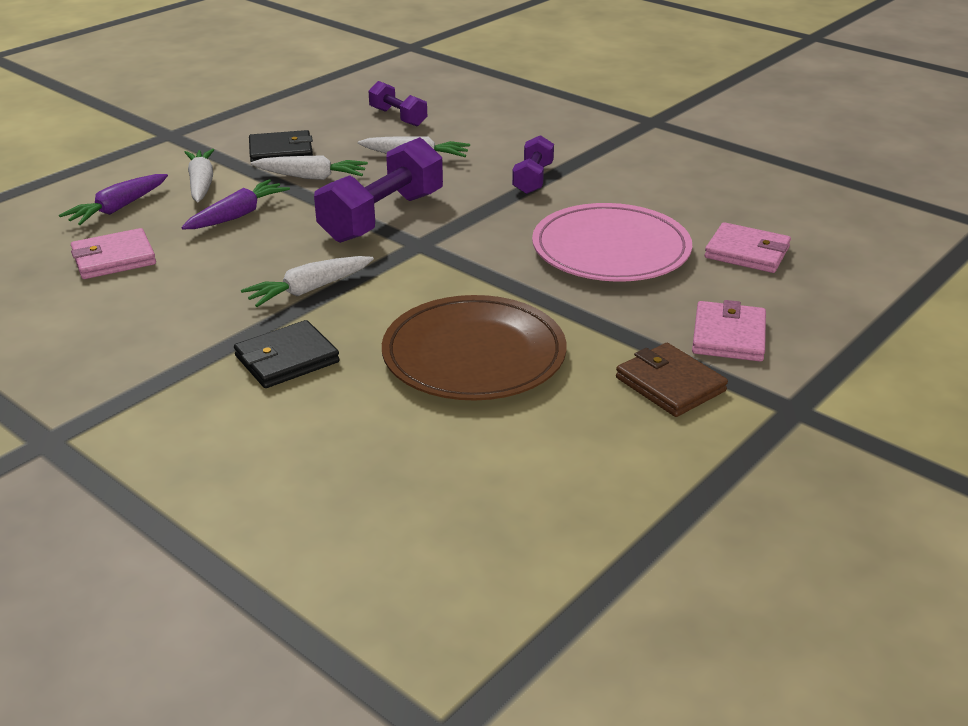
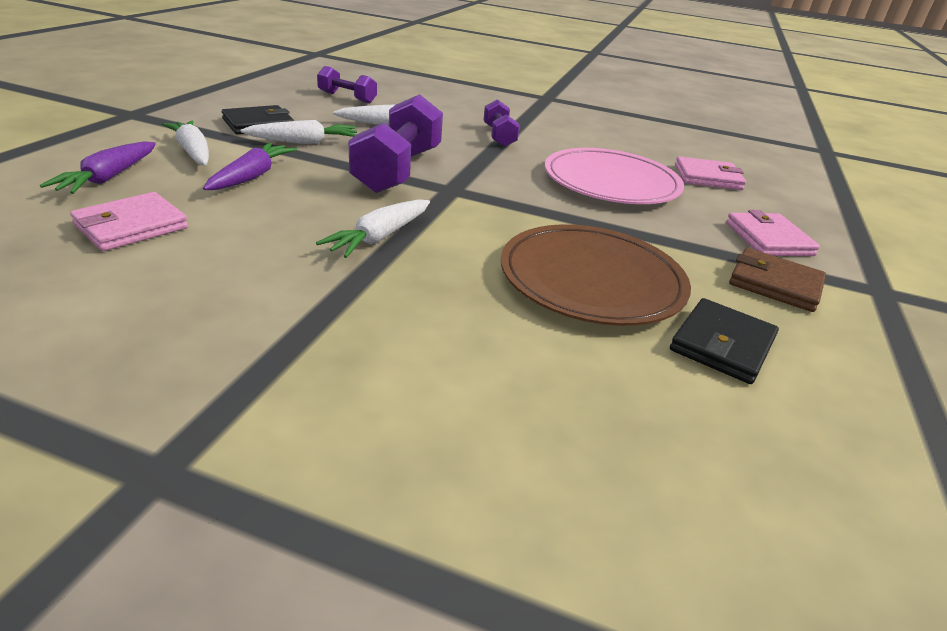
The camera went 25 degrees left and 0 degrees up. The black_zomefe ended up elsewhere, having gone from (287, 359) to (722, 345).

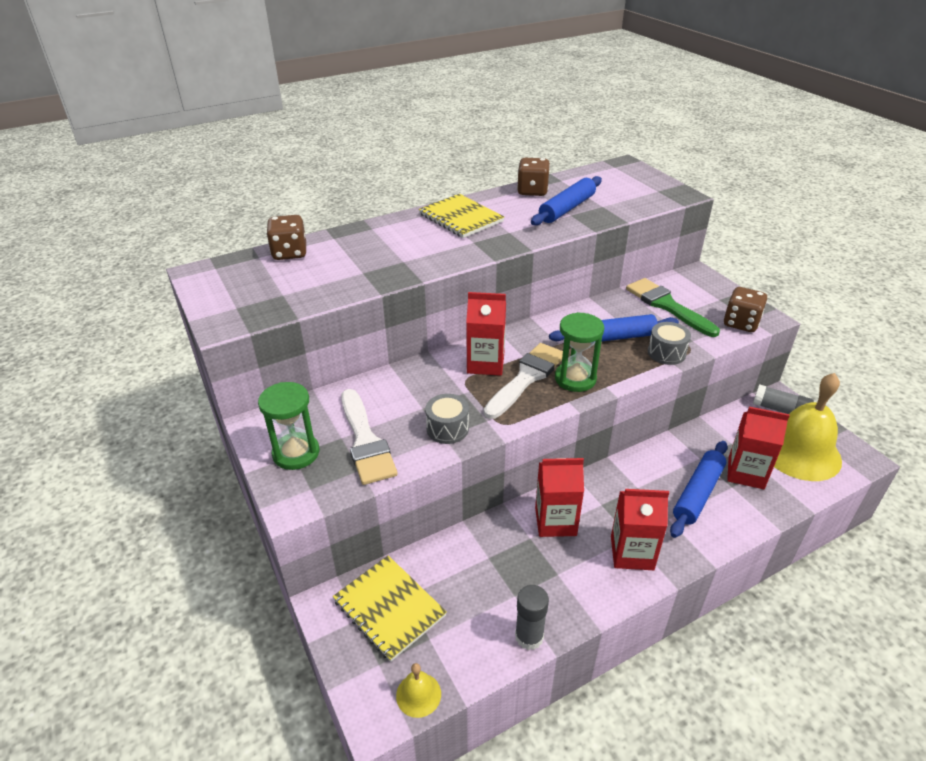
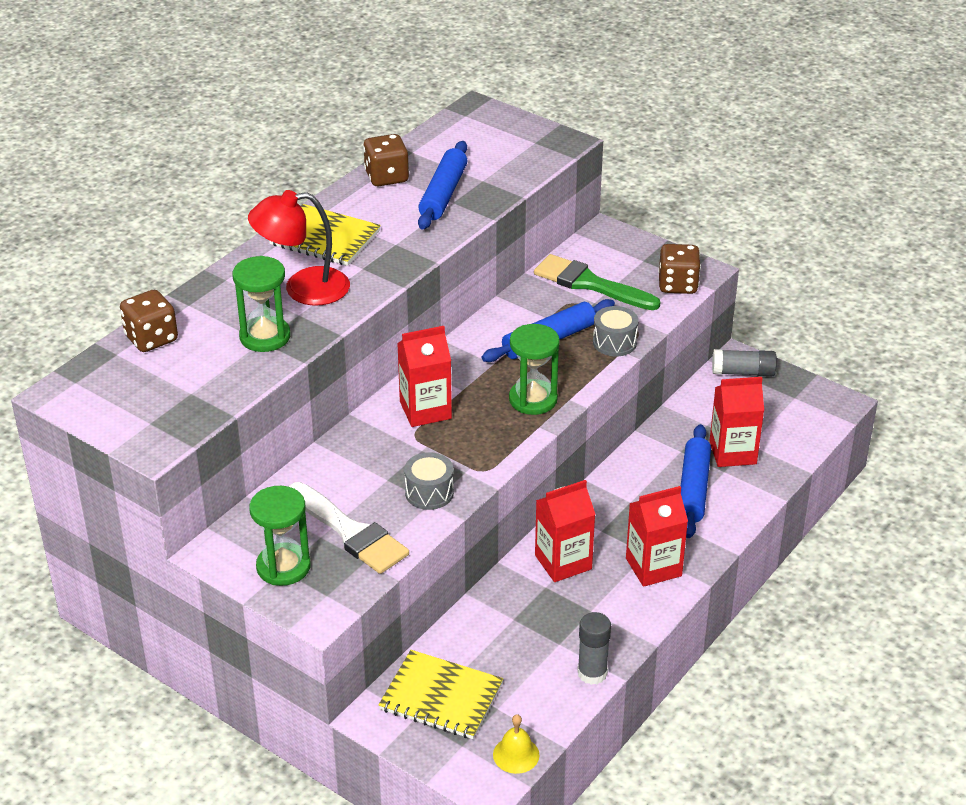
The camera went 25 degrees left and 0 degrees up. The second view lost the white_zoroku at (526, 377). The second view lost the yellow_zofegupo at (800, 452). The second view gained the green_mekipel at (265, 337). The second view gained the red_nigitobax at (303, 288).

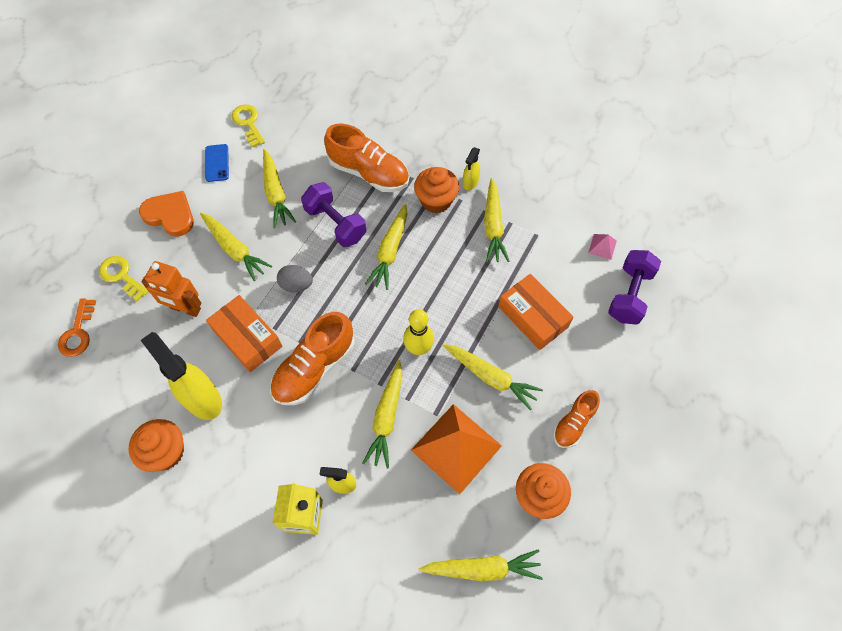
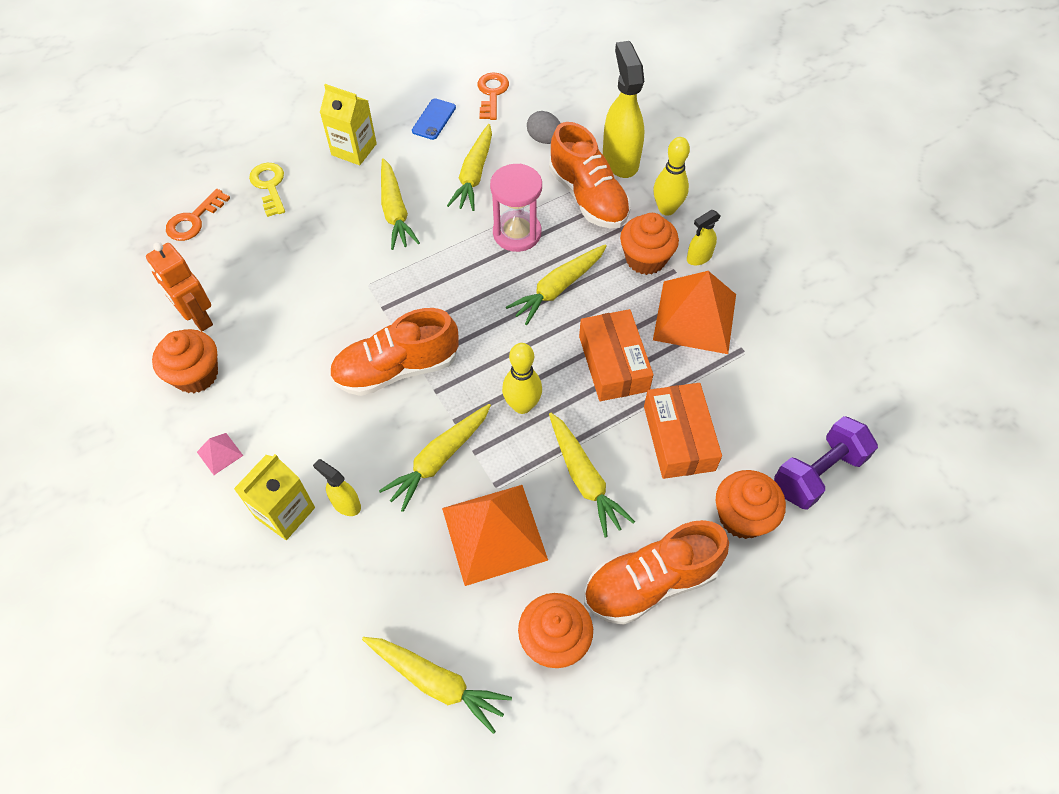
The camera went 30 degrees right and 5 degrees down. Where the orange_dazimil stood at (170, 215), the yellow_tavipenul came to stand at (354, 149). The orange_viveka ended up elsewhere, having gone from (185, 308) to (197, 317). The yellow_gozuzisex ended up elsewhere, having gone from (202, 398) to (620, 160). The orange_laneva ended up elsewhere, having gone from (247, 338) to (613, 363). What was the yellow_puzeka at (248, 123) turned into the orange_puzeka at (492, 94). The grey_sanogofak ended up elsewhere, having gone from (296, 285) to (544, 139). Where the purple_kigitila stood at (335, 224), the pink_mekipel came to stand at (517, 233). Where the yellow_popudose stood at (493, 226), the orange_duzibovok came to stand at (695, 317). The size of the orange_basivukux at (573, 423) changed by a factor of 1.70. The pink_duzibovok ended up elsewhere, having gone from (602, 246) to (220, 453). The second view gained the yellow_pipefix at (667, 209). The second view gained the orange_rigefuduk at (742, 516).

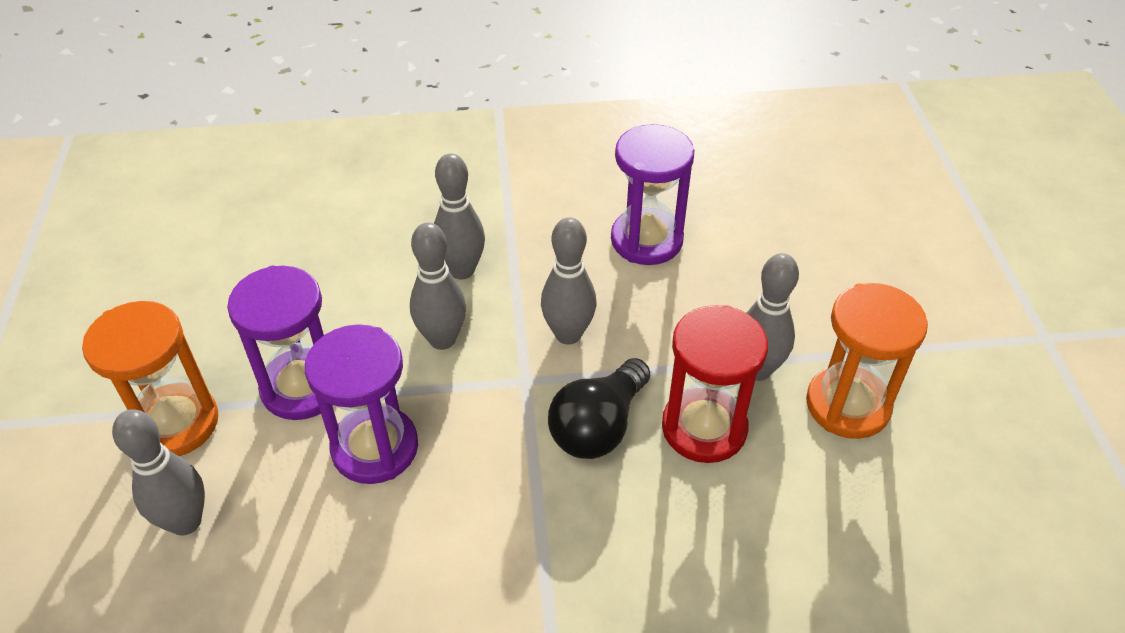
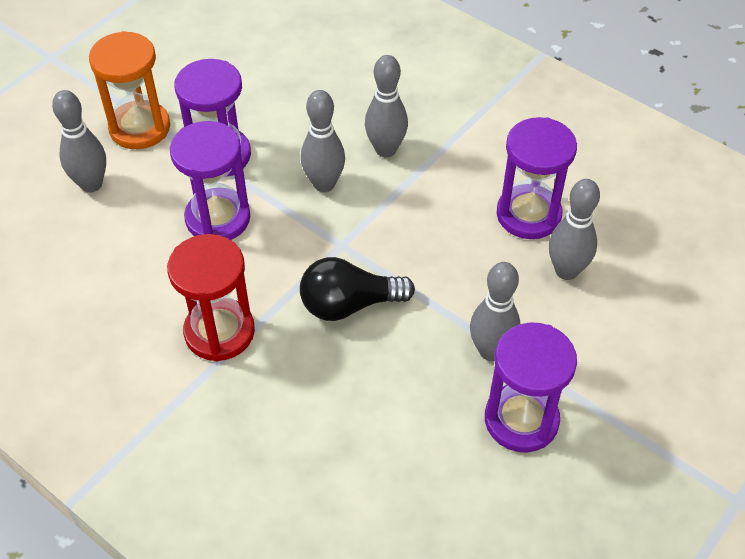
The camera went 45 degrees right and 5 degrees up. The grey_pipefix ended up elsewhere, having gone from (568, 334) to (566, 271). The red_mekipel ended up elsewhere, having gone from (704, 428) to (219, 332). What was the orange_mekipel at (847, 405) turned into the purple_mekipel at (521, 420).

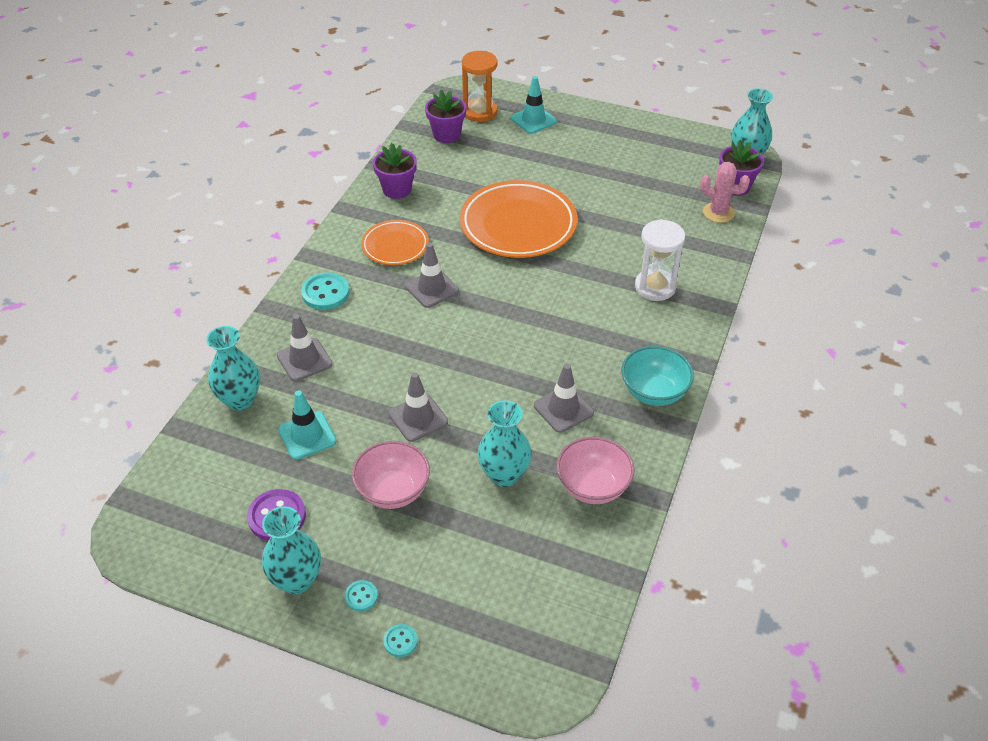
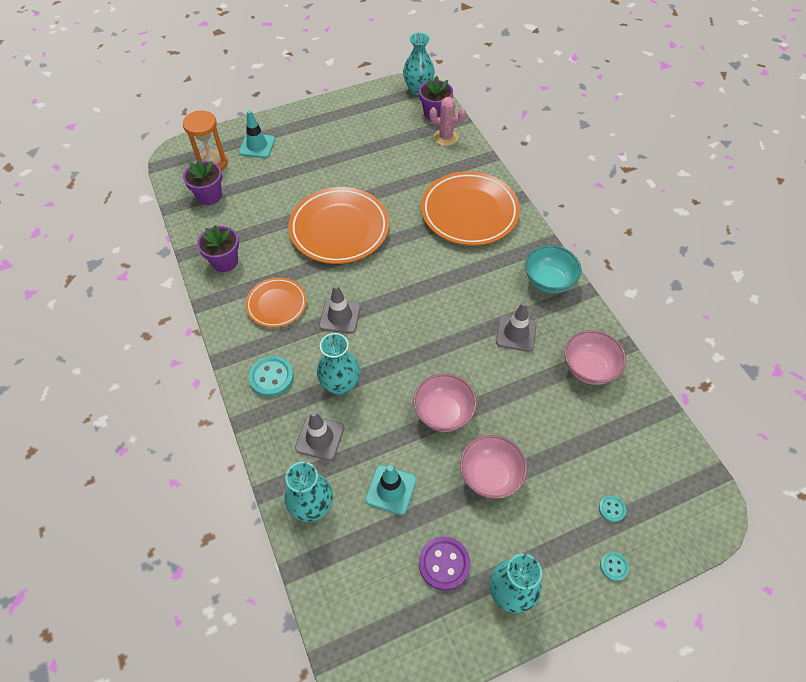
The camera went 45 degrees left and 10 degrees up. The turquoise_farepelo ended up elsewhere, having gone from (361, 596) to (612, 509). Where the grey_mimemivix stood at (418, 418), the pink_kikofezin came to stand at (443, 413). The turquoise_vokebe ended up elsewhere, having gone from (504, 474) to (340, 385). Where the white_mekipel stood at (655, 287), the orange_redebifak came to stand at (469, 212). The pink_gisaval at (718, 212) ended up facing another way, 45 degrees clockwise from before.

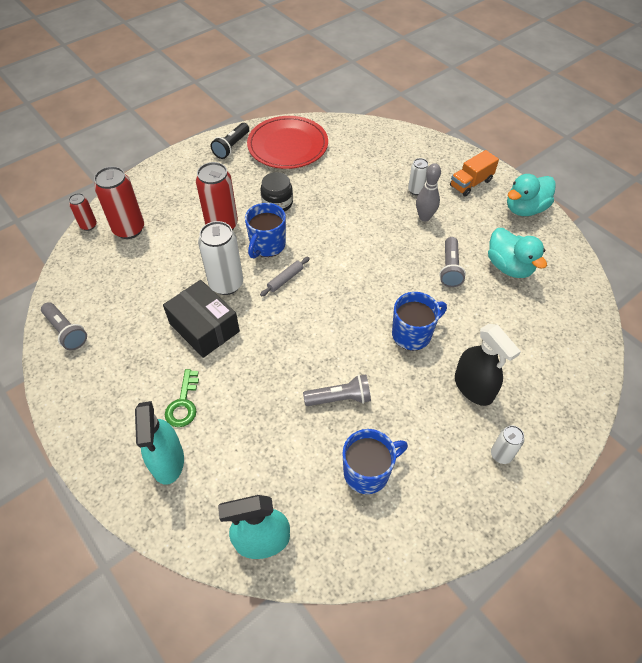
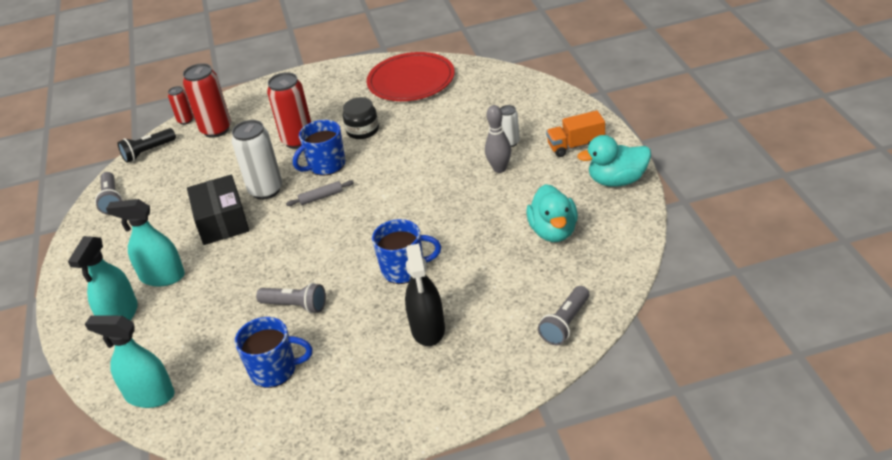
The camera went 30 degrees right and 15 degrees down. Where the green_puzeka stood at (183, 404), the turquoise_gozuzisex came to stand at (162, 277). The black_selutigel ended up elsewhere, having gone from (231, 147) to (148, 152). The grey_selutigel ended up elsewhere, having gone from (450, 268) to (565, 324). The second view lost the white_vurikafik at (501, 454).

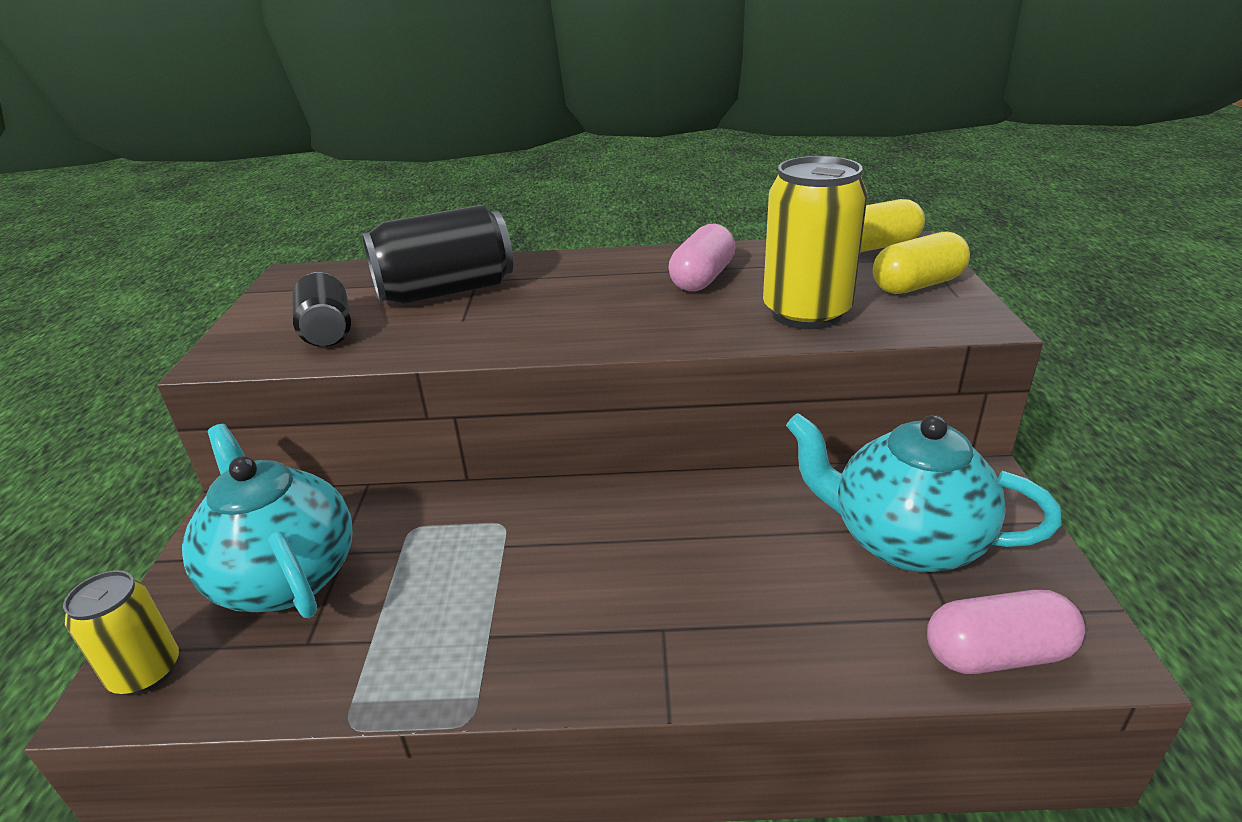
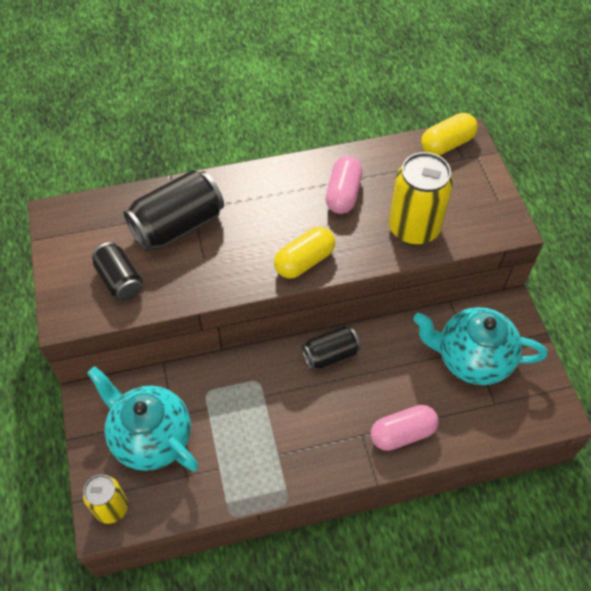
The camera went 15 degrees left and 25 degrees up. The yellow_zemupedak ended up elsewhere, having gone from (917, 285) to (304, 261). The pink_zemupedak ended up elsewhere, having gone from (997, 654) to (402, 433). The second view gained the black_vurikafik at (330, 355).

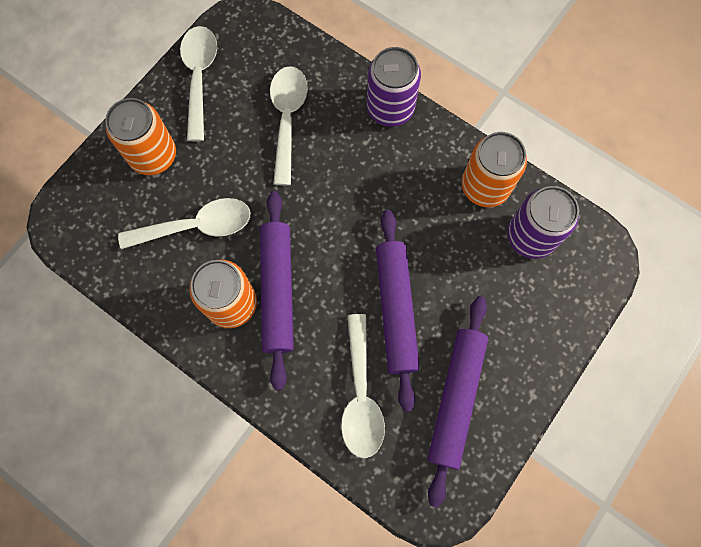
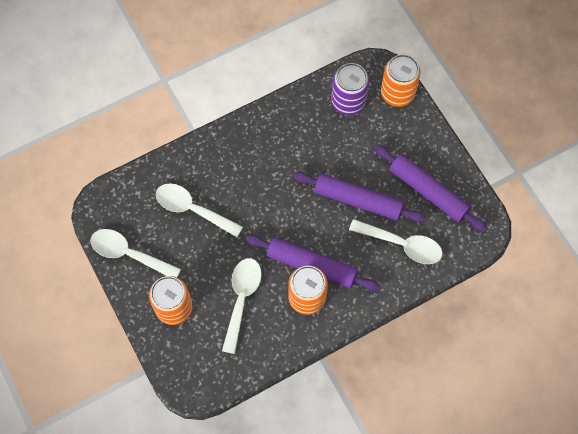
The camera went 65 degrees left and 5 degrees down. The second view lost the purple_vurikafik at (390, 108). The orange_vurikafik ended up elsewhere, having gone from (485, 187) to (397, 93).

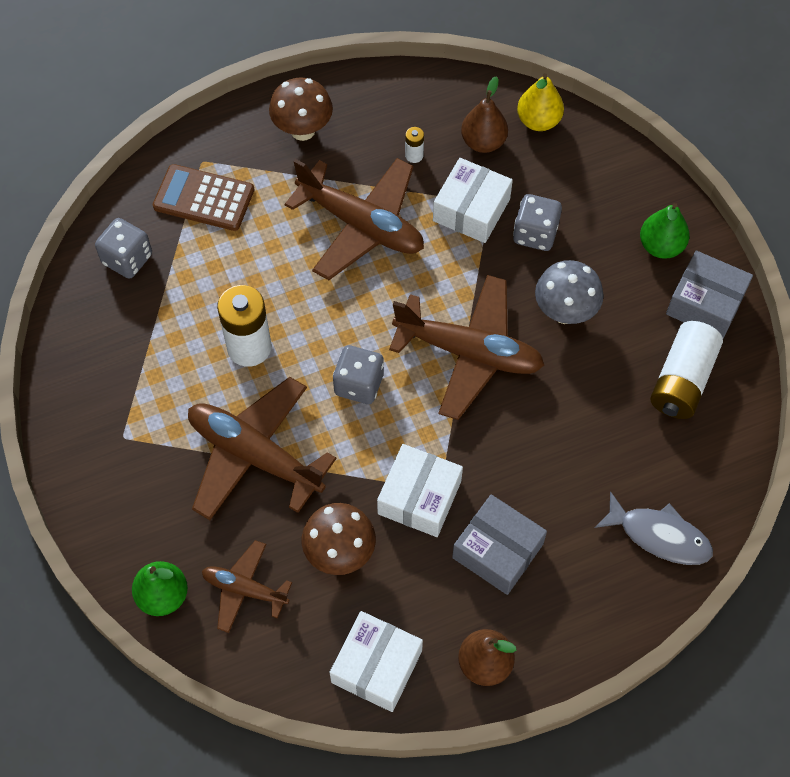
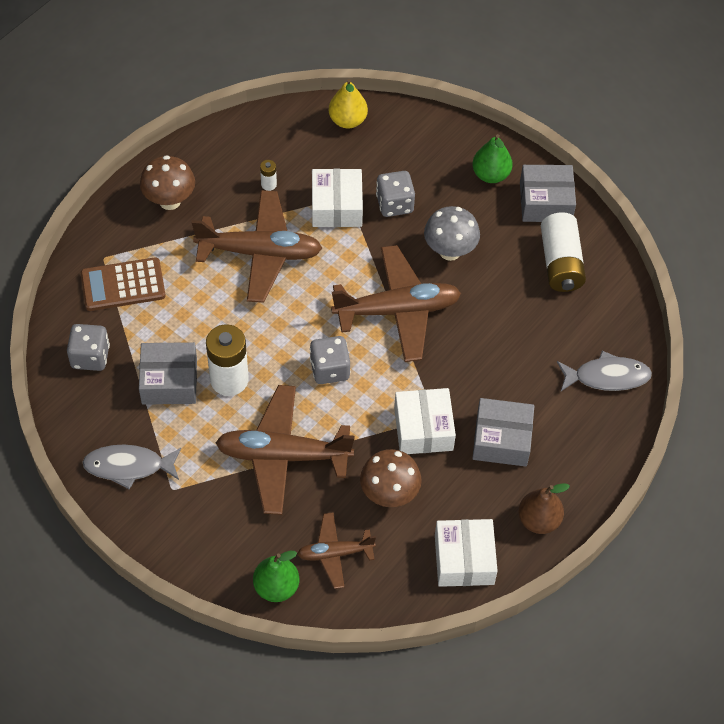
The camera went 30 degrees left and 5 degrees down. The second view lost the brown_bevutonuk at (483, 142). The second view gained the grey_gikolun at (128, 466). The second view gained the grey_laneva at (169, 381).

